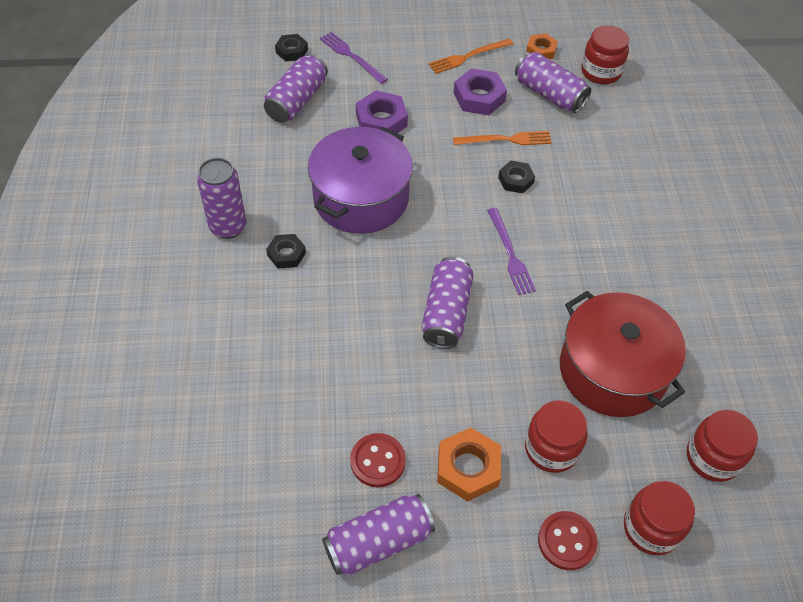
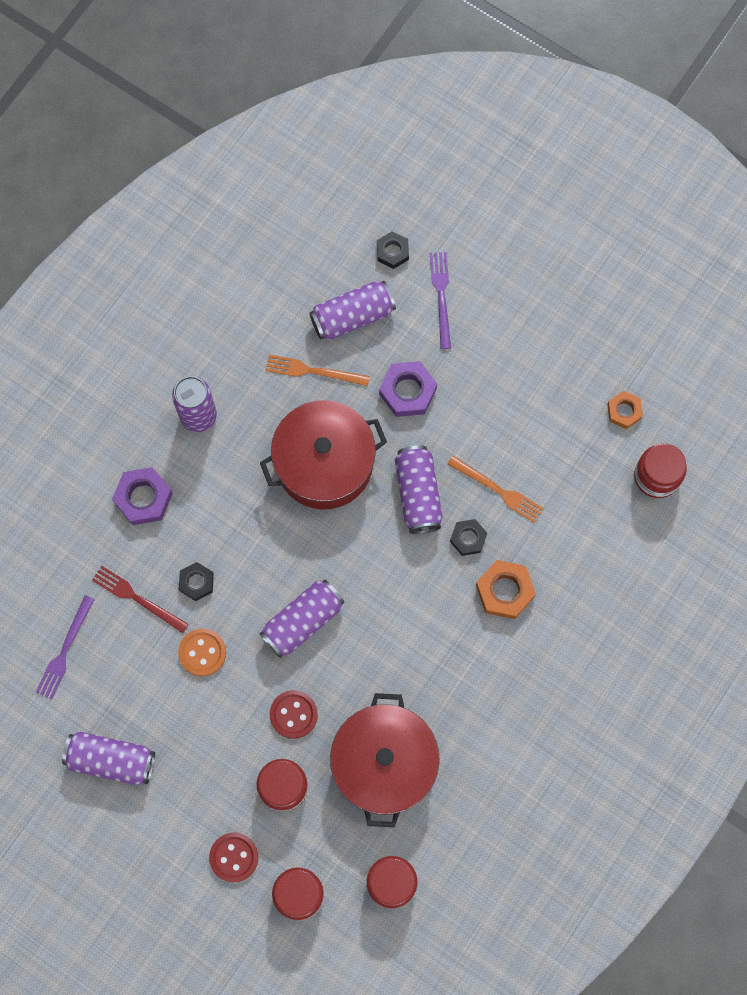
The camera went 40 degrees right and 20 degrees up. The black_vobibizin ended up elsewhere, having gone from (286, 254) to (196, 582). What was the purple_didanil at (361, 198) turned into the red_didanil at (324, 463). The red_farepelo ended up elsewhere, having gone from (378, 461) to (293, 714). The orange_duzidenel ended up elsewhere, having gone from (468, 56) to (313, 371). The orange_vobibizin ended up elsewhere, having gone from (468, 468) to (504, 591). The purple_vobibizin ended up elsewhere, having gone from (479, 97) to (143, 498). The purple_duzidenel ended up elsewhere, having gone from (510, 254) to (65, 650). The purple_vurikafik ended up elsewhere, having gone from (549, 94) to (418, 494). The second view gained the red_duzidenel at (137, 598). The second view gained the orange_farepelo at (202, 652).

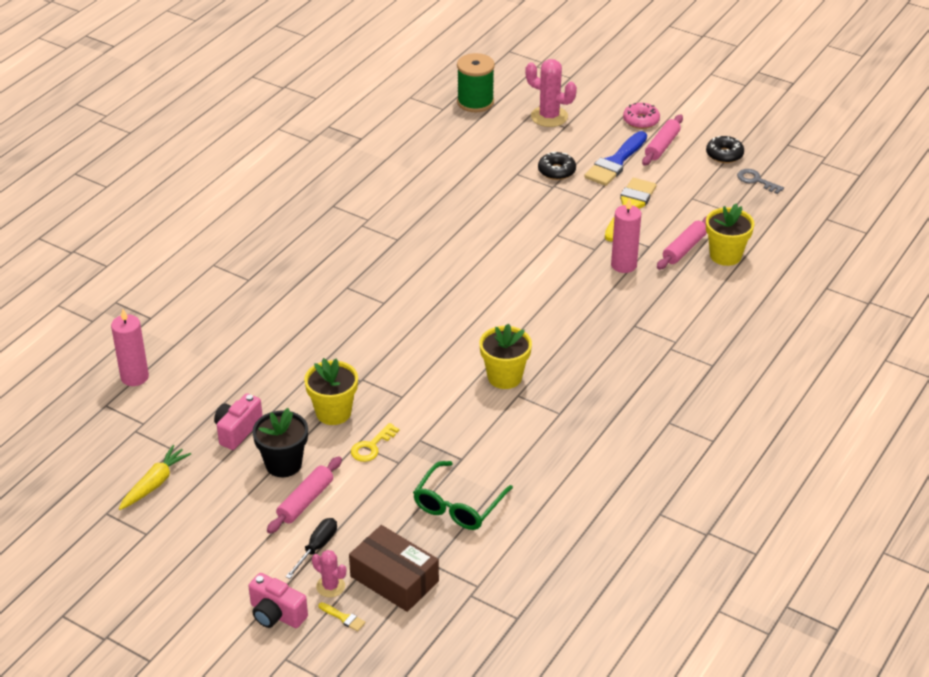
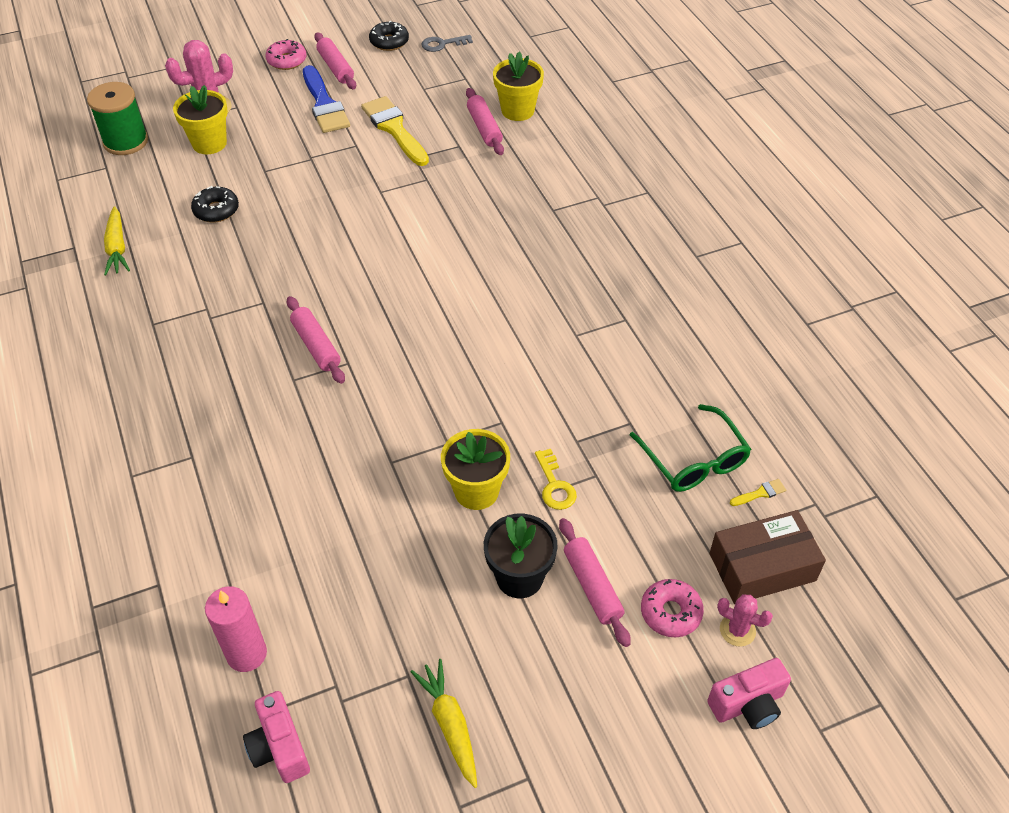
The camera went 55 degrees left and 10 degrees up. The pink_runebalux ended up elsewhere, having gone from (237, 431) to (279, 747). Where the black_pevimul stood at (317, 547), the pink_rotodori came to stand at (670, 612). The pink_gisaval at (330, 586) ended up facing another way, 45 degrees clockwise from before. The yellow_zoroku ended up elsewhere, having gone from (343, 618) to (760, 493). The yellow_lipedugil ended up elsewhere, having gone from (504, 377) to (209, 143). The black_rotodori ended up elsewhere, having gone from (556, 171) to (216, 210). The second view lost the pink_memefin at (623, 265). The second view gained the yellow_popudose at (117, 248). The second view gained the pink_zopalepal at (316, 346).

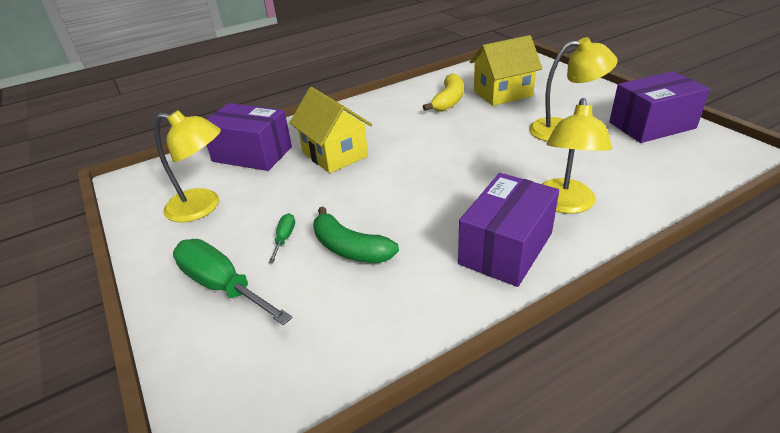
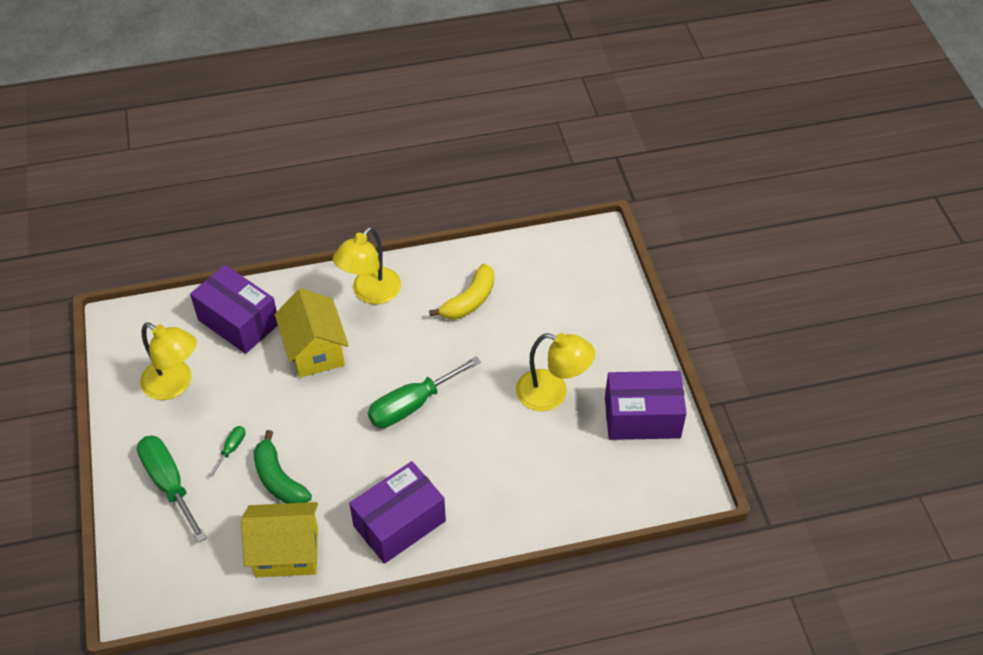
The camera went 15 degrees right and 15 degrees up. The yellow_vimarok ended up elsewhere, having gone from (502, 93) to (286, 552). The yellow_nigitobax ended up elsewhere, having gone from (565, 204) to (370, 293). The second view gained the green_pevimul at (412, 405).

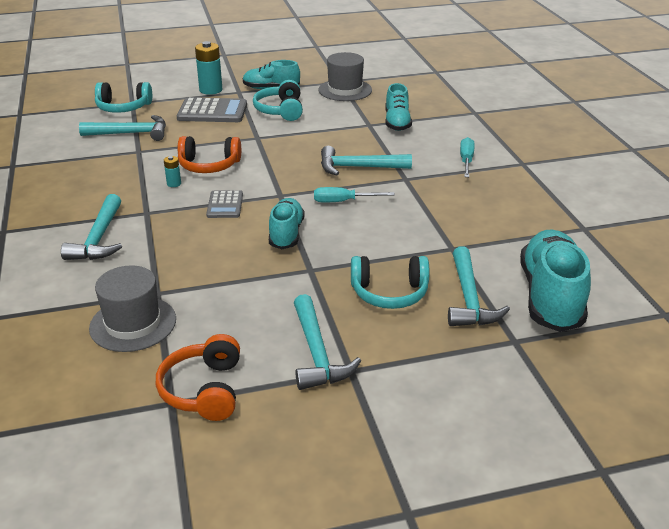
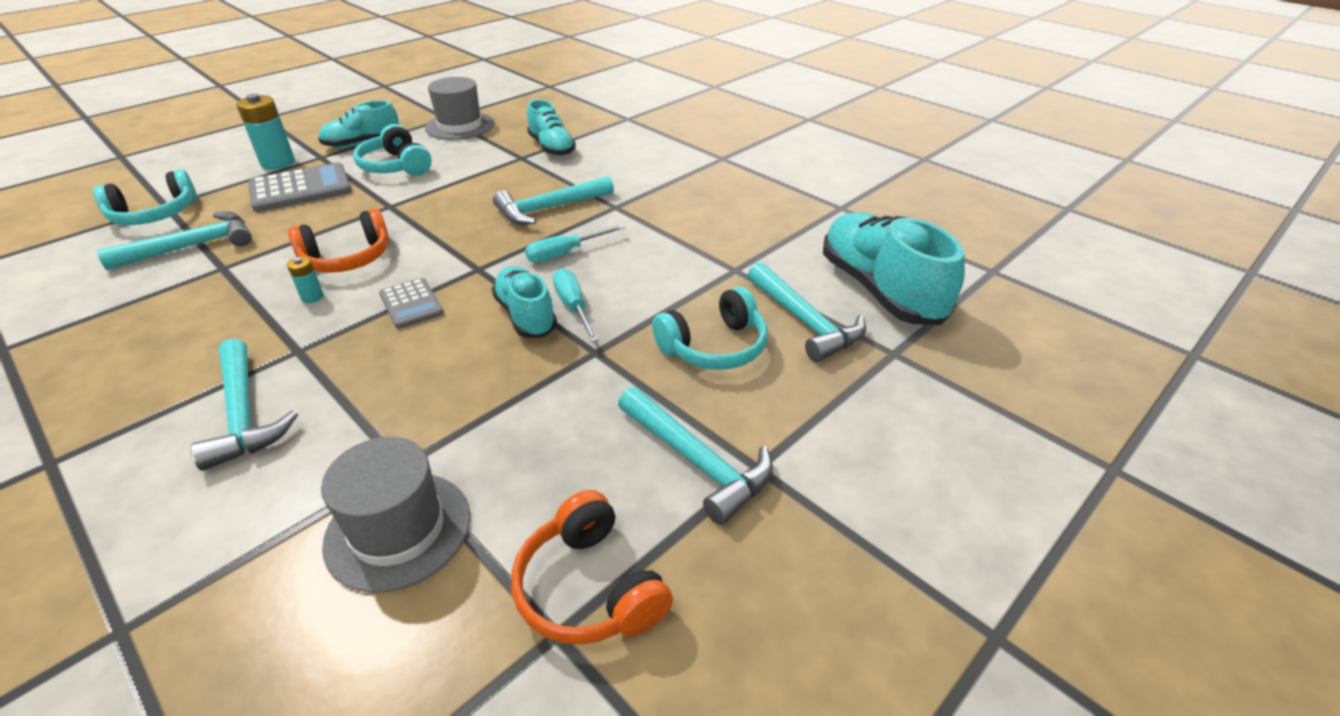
The camera went 30 degrees left and 5 degrees up. The turquoise_pevimul ended up elsewhere, having gone from (466, 161) to (573, 307).

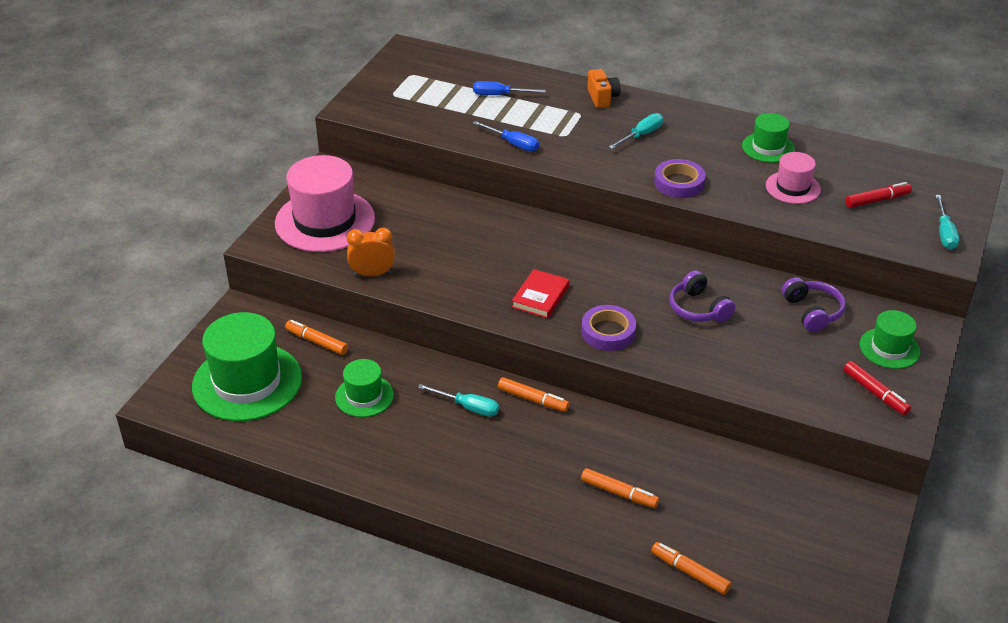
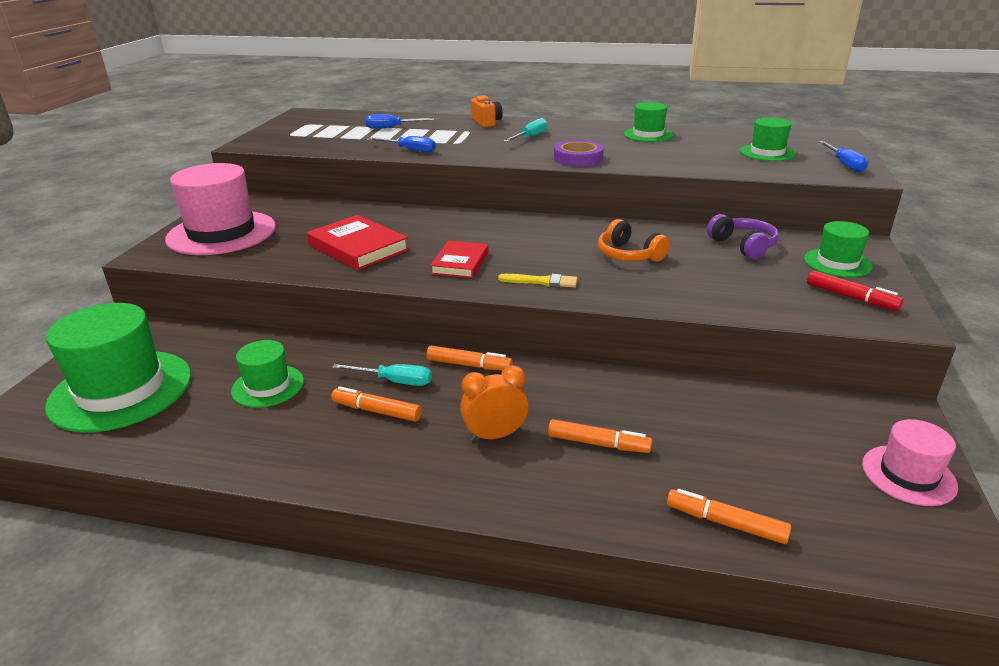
The camera went 10 degrees left and 10 degrees down. The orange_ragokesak ended up elsewhere, having gone from (317, 342) to (377, 411). The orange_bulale ended up elsewhere, having gone from (372, 274) to (495, 435). Where the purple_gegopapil stood at (608, 332), the yellow_zoroku came to stand at (542, 281). What was the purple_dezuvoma at (698, 308) turned into the orange_dezuvoma at (629, 255). The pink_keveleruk ended up elsewhere, having gone from (793, 187) to (908, 475). Where the red_ragokesak stood at (877, 200), the green_keveleruk came to stand at (767, 153). What was the turquoise_pevimul at (944, 233) turned into the blue_pevimul at (844, 164). The second view gained the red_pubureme at (358, 247).

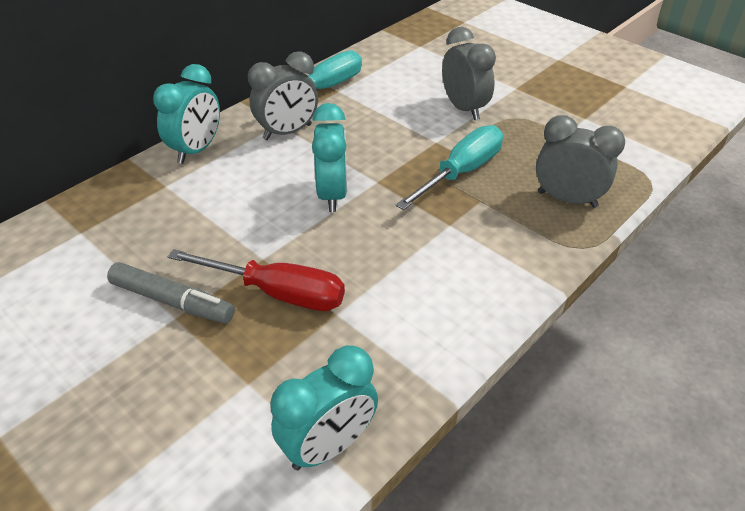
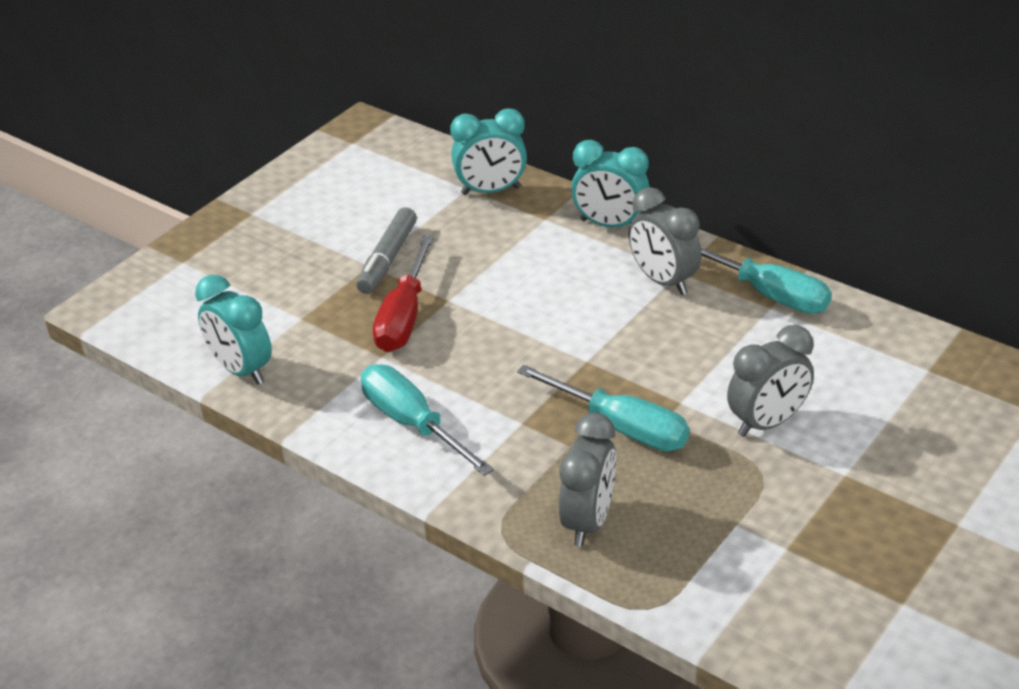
The camera went 85 degrees right and 5 degrees down. The turquoise_bulale ended up elsewhere, having gone from (332, 195) to (491, 191). The second view gained the turquoise_pevimul at (412, 424).

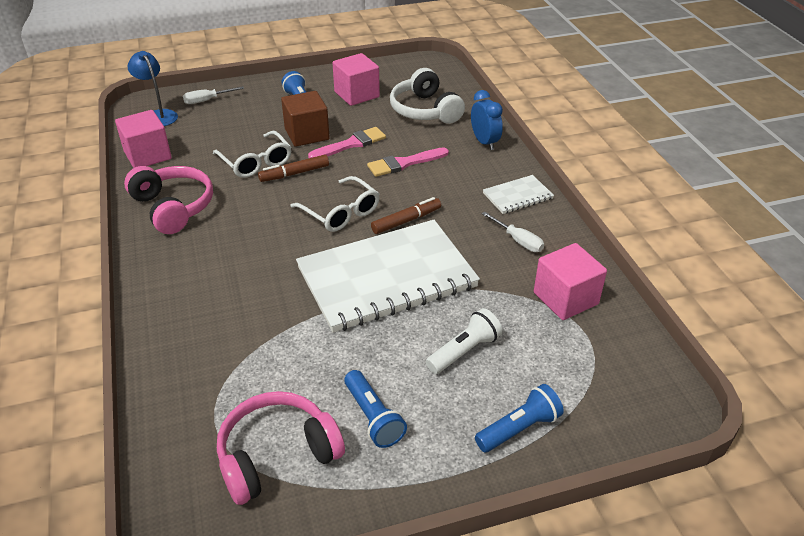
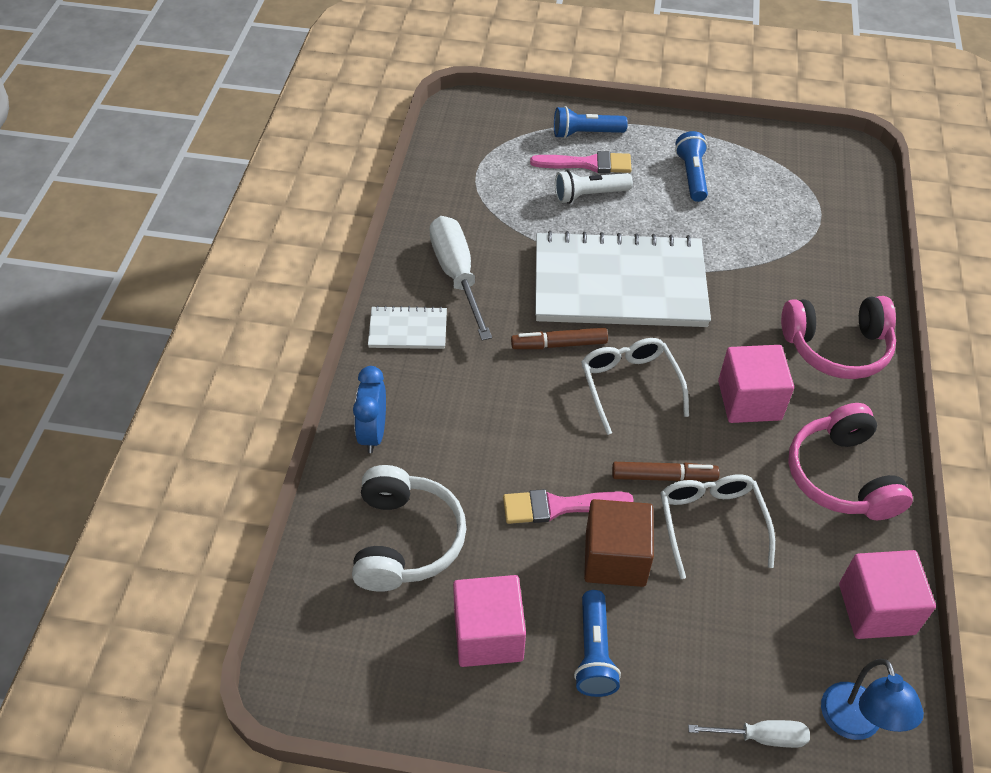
The camera went 155 degrees left and 10 degrees up. The pink_dezuvoma ended up elsewhere, having gone from (277, 455) to (836, 347). The pink_zoroku ended up elsewhere, having gone from (404, 163) to (587, 164). The size of the white_pevimul at (518, 241) changed by a factor of 1.84. The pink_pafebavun ended up elsewhere, having gone from (565, 298) to (749, 400).

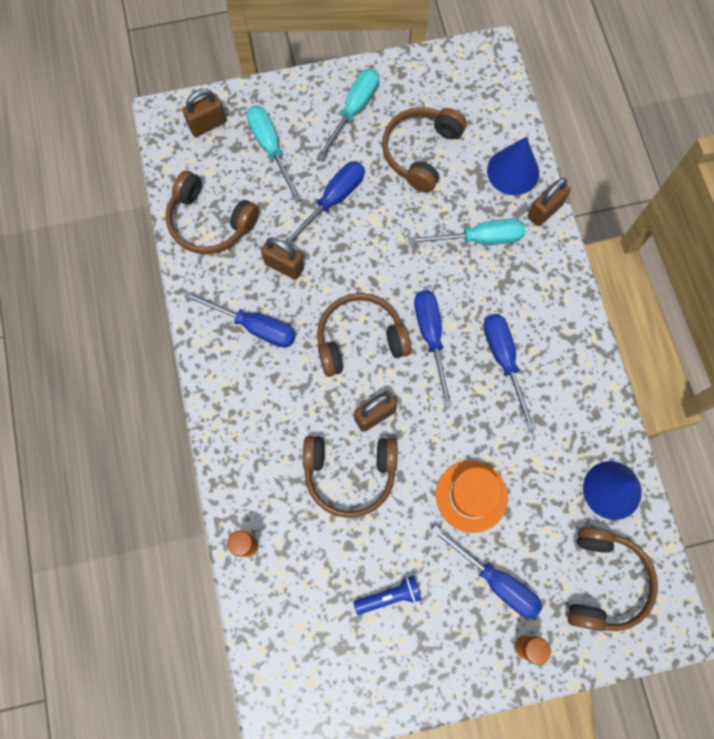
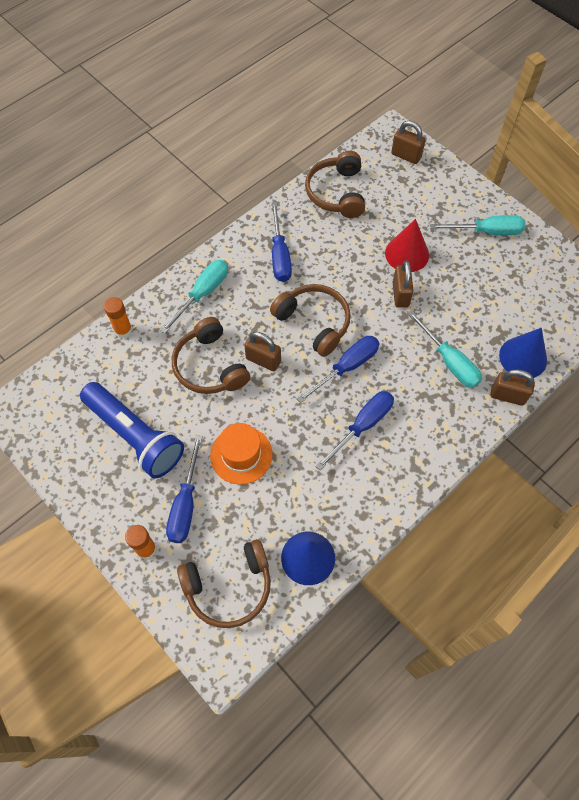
The camera went 60 degrees right and 10 degrees down. The turquoise_pevimul ended up elsewhere, having gone from (270, 148) to (203, 294). The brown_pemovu ended up elsewhere, having gone from (284, 266) to (400, 294). Where the blue_pevimul stood at (333, 200), the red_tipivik came to stand at (407, 254). The size of the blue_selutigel at (389, 596) changed by a factor of 2.19. The second view lost the brown_dezuvoma at (420, 152).

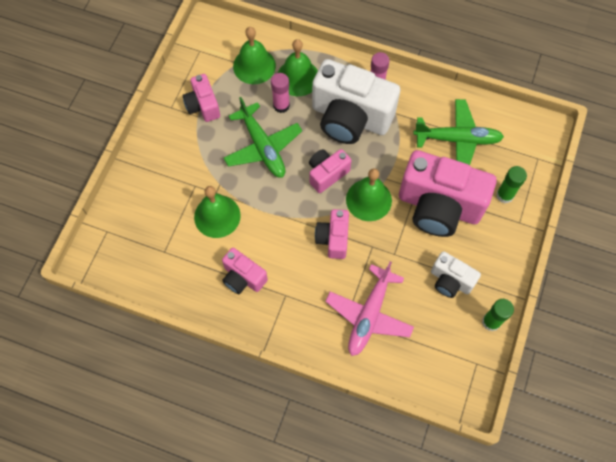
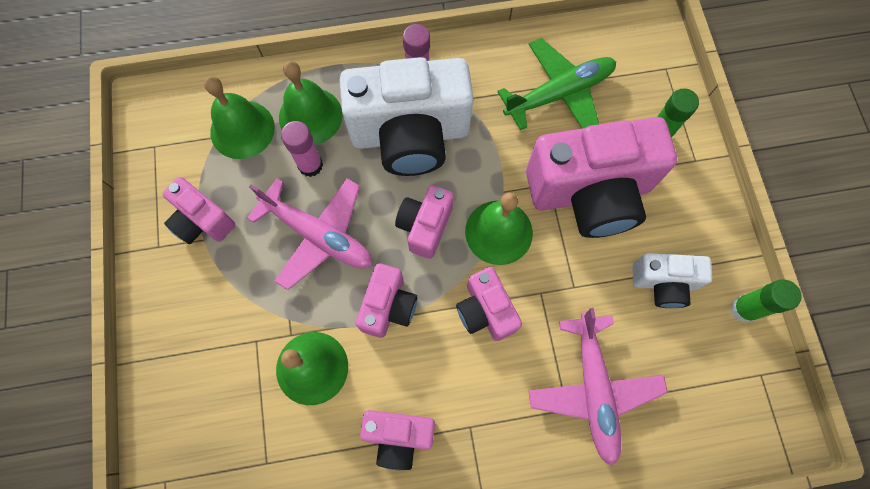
The camera went 30 degrees left and 5 degrees up. What was the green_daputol at (262, 147) turned into the pink_daputol at (318, 235). The second view gained the pink_runebalux at (388, 306).

